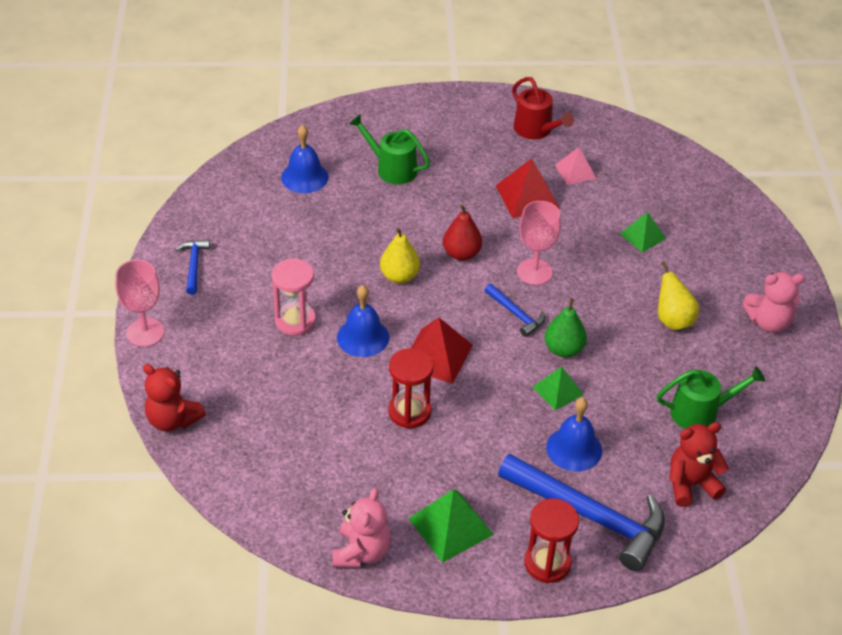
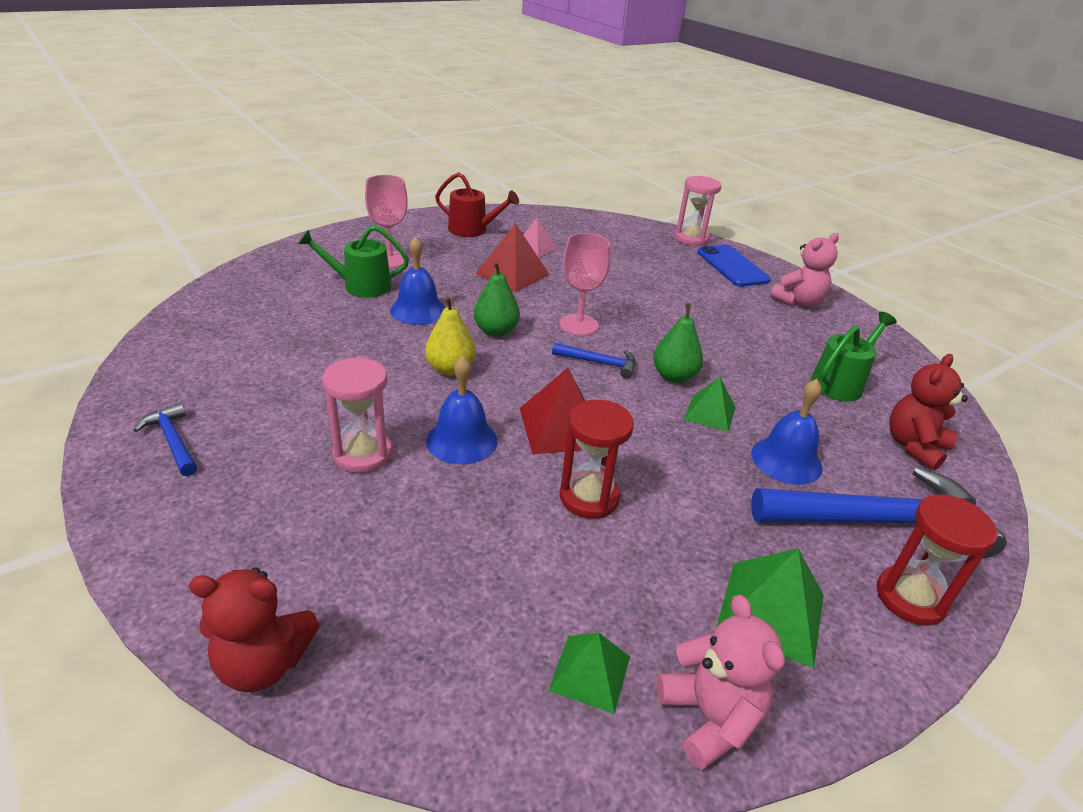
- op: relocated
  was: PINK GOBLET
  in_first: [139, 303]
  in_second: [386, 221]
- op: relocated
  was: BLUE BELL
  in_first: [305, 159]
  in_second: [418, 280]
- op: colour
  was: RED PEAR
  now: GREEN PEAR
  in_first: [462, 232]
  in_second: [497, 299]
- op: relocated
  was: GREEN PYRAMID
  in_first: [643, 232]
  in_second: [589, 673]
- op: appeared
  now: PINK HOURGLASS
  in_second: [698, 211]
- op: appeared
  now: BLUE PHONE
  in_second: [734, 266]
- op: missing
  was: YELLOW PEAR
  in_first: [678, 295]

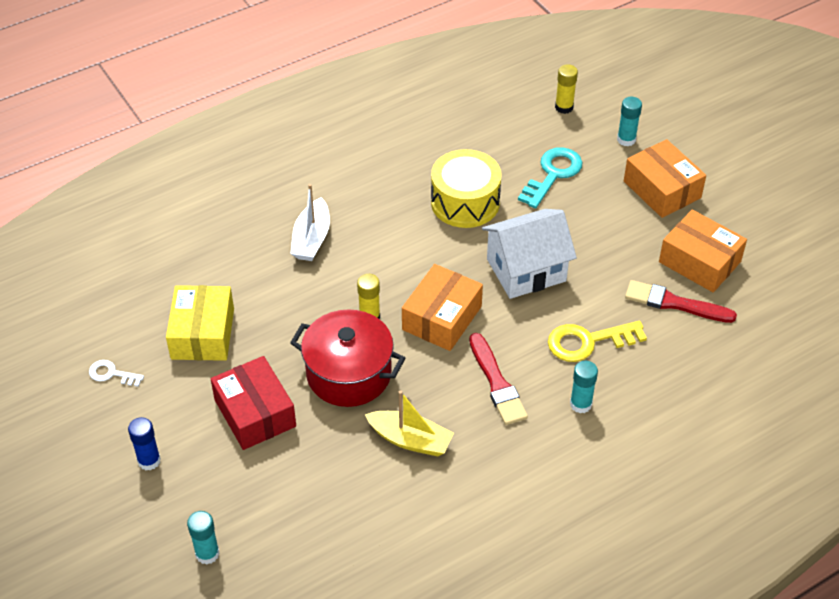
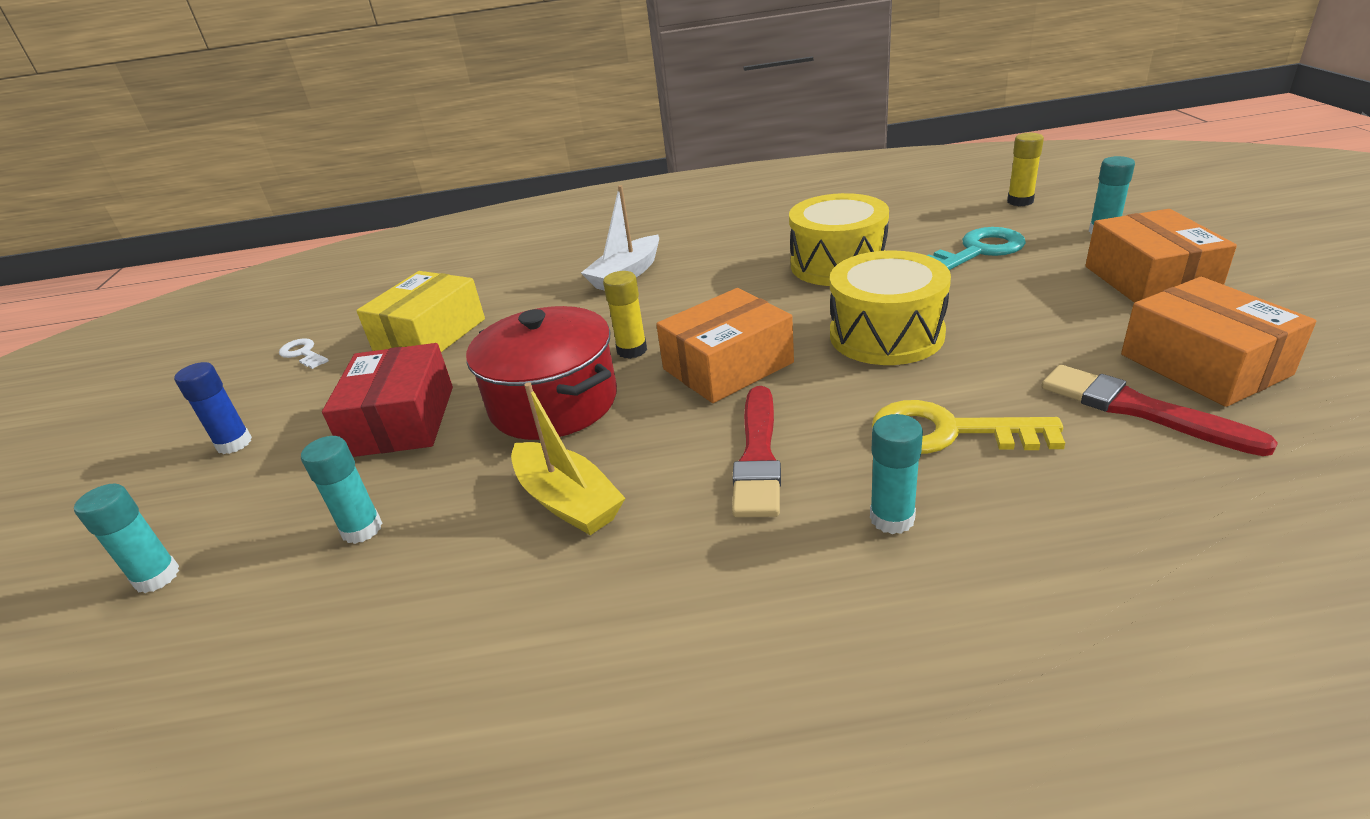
- op: appeared
  now: TURQUOISE GLUE STICK
  in_second: [341, 490]
- op: exchanged
  was: WHITE HOUSE
  now: YELLOW DRUM
  in_first: [529, 254]
  in_second: [890, 307]

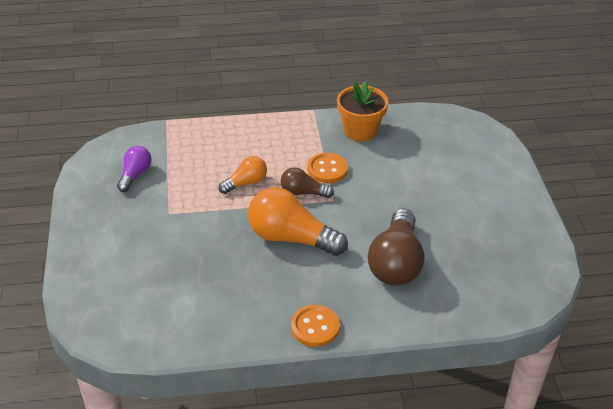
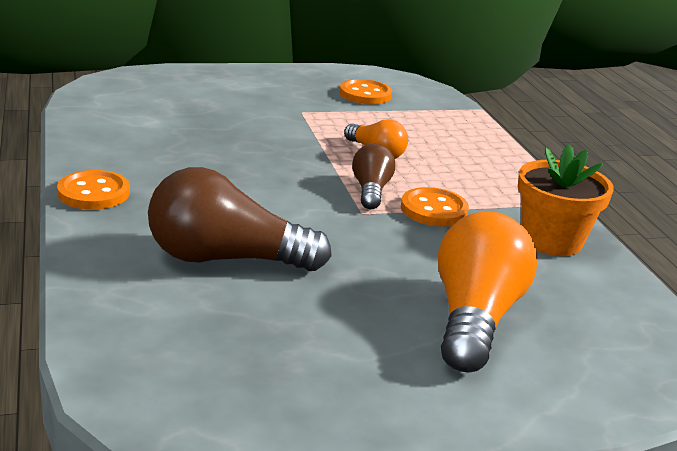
- op: exchanged
  was: PURPLE LIGHT BULB
  now: ORANGE BUTTON
  in_first: [134, 169]
  in_second: [366, 91]
- op: relocated
  was: ORANGE LIGHT BULB
  in_first: [298, 221]
  in_second: [487, 292]

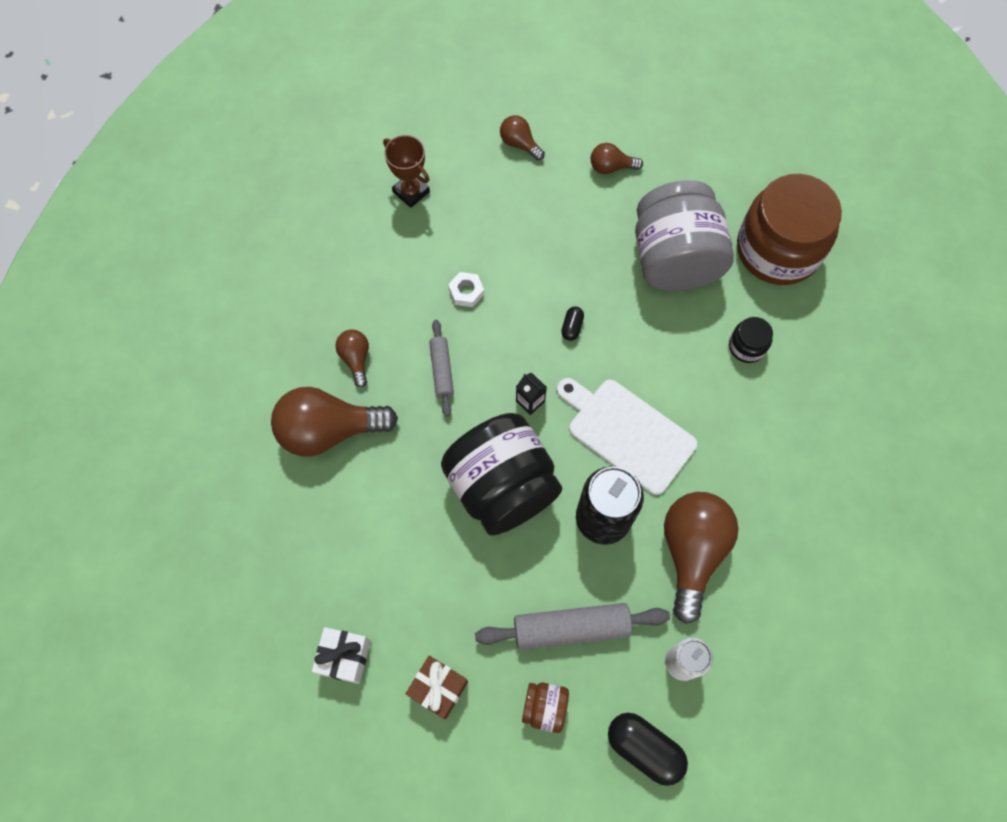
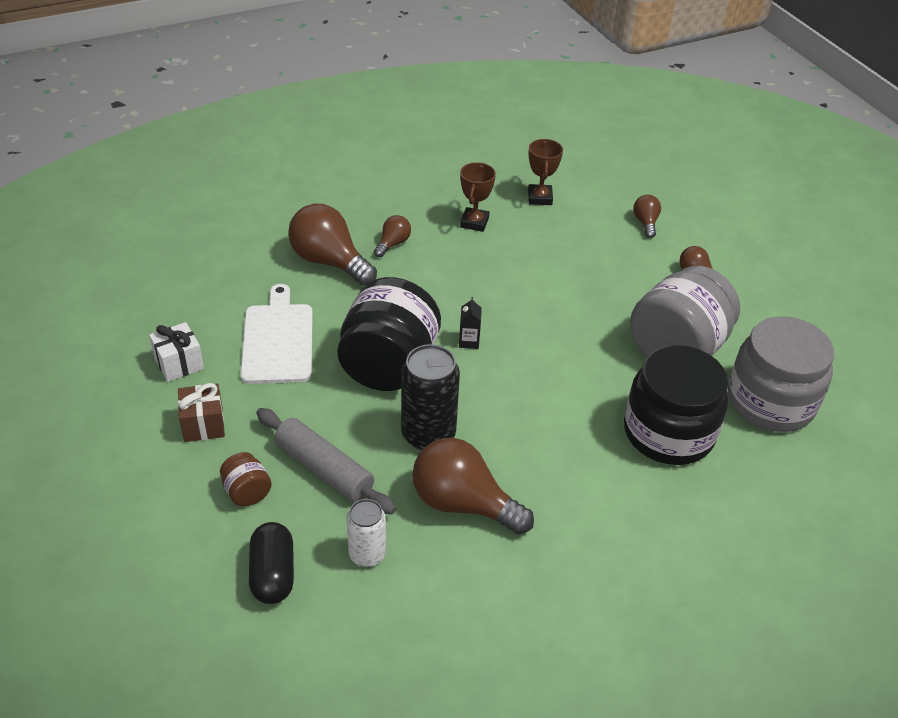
- op: relocated
  was: WHITE CUTTING BOARD
  in_first: [627, 436]
  in_second: [276, 334]
- op: spun
  was: BROWN LIGHT BULB
  in_first: [701, 558]
  in_second: [473, 486]
  clockwise: -120
- op: appeared
  now: BROWN TROPHY
  in_second: [478, 197]
- op: size
  was: BLACK JAR
  in_first: [751, 340]
  in_second: [676, 405]
  ratio: 2.34
- op: colour
  was: BROWN JAR
  now: GREY JAR
  in_first: [789, 229]
  in_second: [781, 374]
- op: missing
  was: GREY ROLLING PIN
  in_first: [441, 368]
- op: missing
  was: WHITE NUT
  in_first: [466, 289]
- op: missing
  was: BLACK CAPSULE
  in_first: [572, 323]

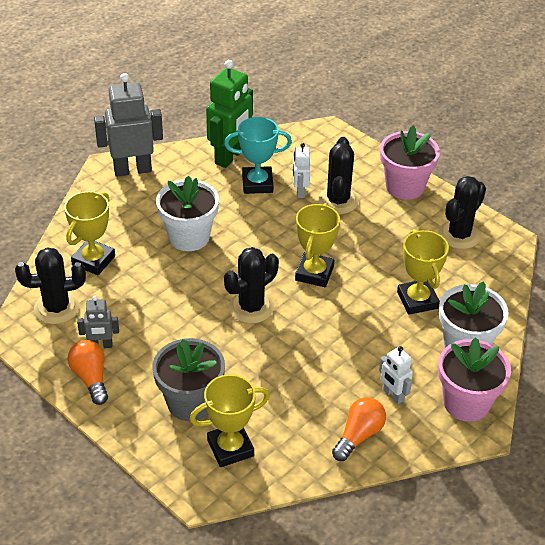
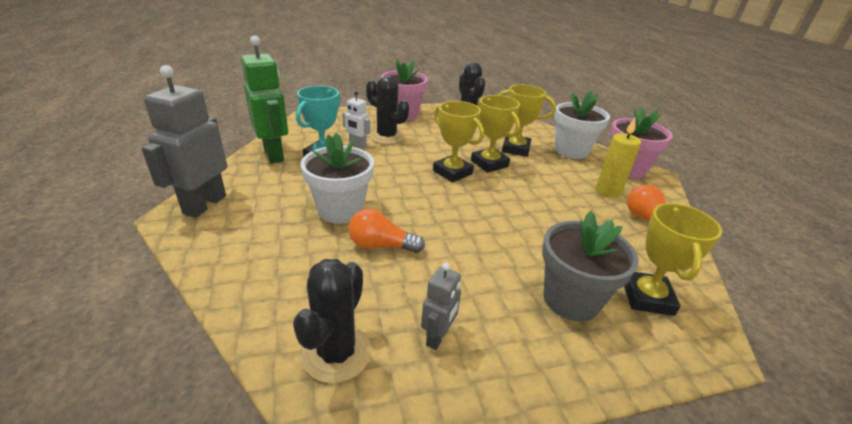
- op: relocated
  was: ORANGE LIGHT BULB
  in_first: [88, 372]
  in_second: [386, 231]
- op: relocated
  was: YELLOW TROPHY
  in_first: [89, 233]
  in_second: [495, 134]
- op: exchanged
  was: WHITE ROBOT
  now: YELLOW CANDLE
  in_first: [396, 375]
  in_second: [618, 158]
- op: missing
  was: BLACK CACTUS
  in_first: [251, 285]

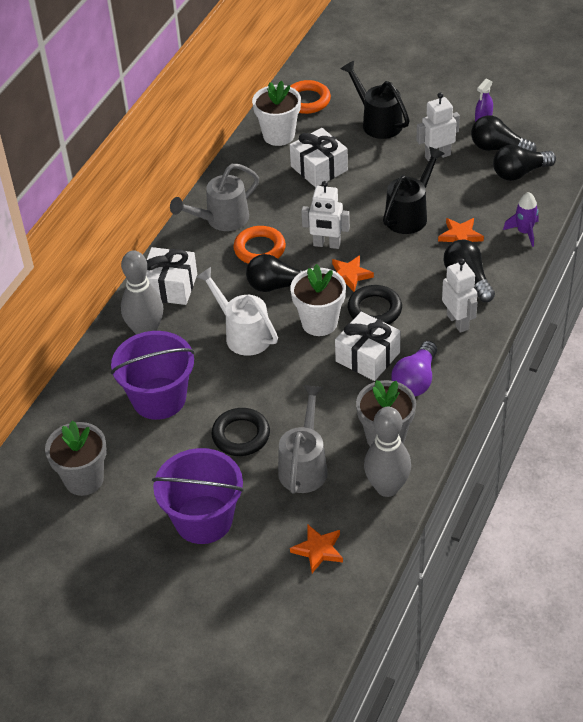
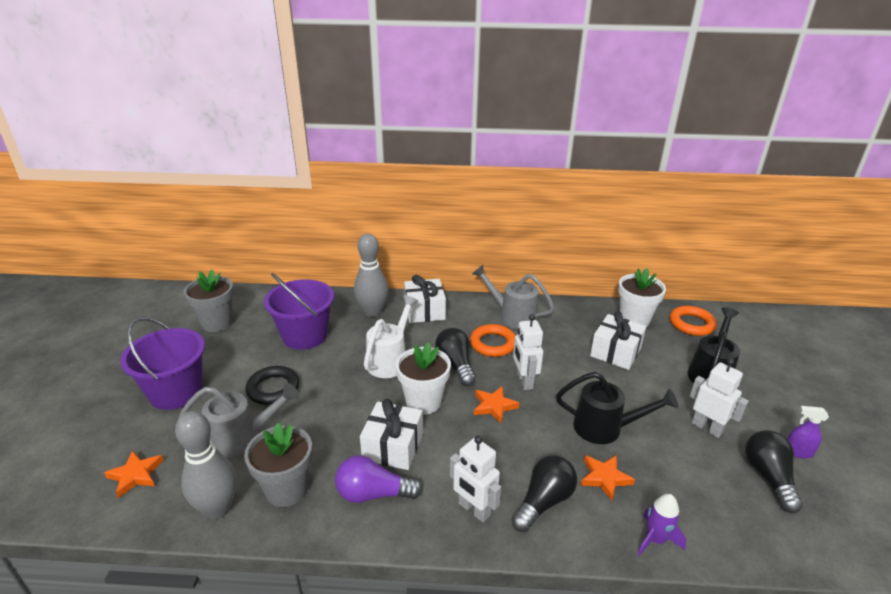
- op: spun
  was: WHITE ROBOT
  in_first: [459, 295]
  in_second: [475, 479]
  clockwise: 90
- op: missing
  was: BLACK RING
  in_first: [375, 305]
- op: missing
  was: BLACK LIGHT BULB
  in_first: [524, 163]

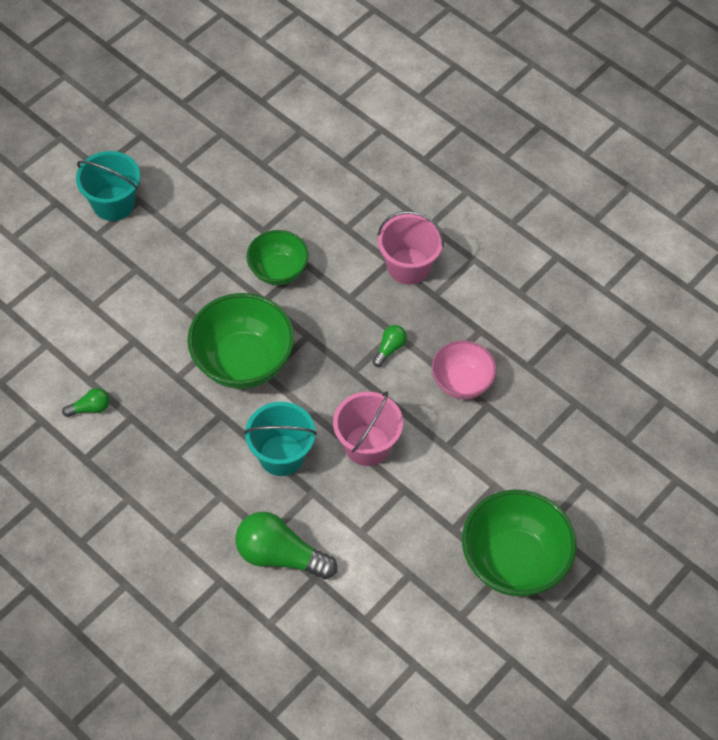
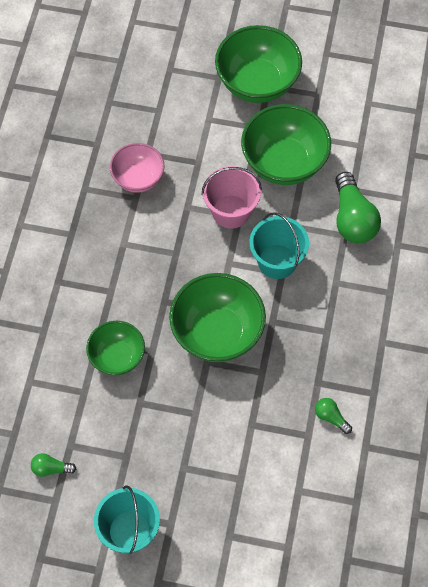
- op: relocated
  was: GREEN LIGHT BULB
  in_first: [389, 346]
  in_second: [53, 465]
- op: appeared
  now: GREEN BOWL
  in_second: [286, 144]
- op: missing
  was: PINK BUCKET
  in_first: [410, 248]

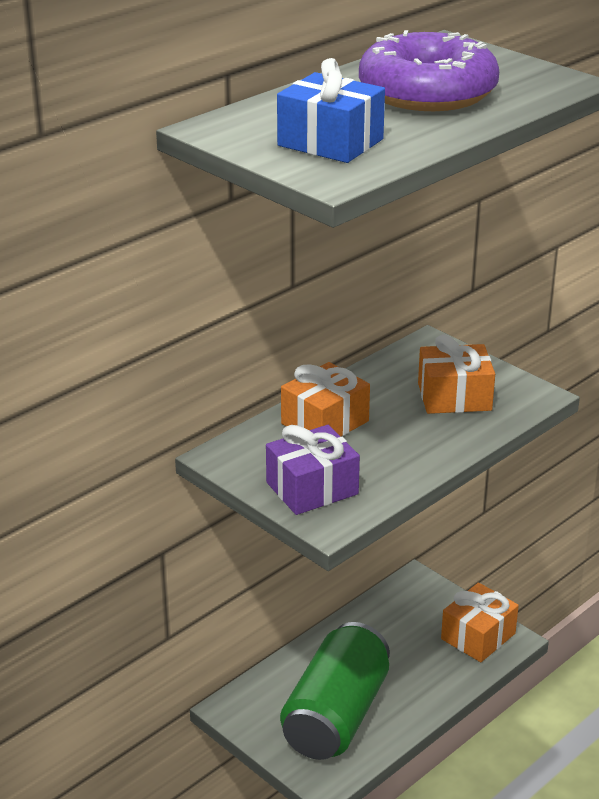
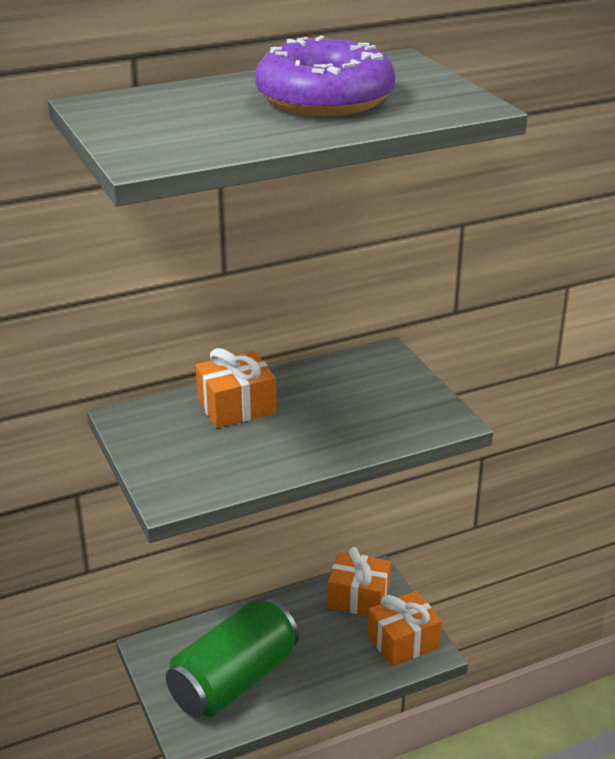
- op: relocated
  was: ORANGE GIFT
  in_first: [456, 374]
  in_second: [359, 581]
- op: missing
  was: PURPLE GIFT
  in_first: [313, 470]
- op: missing
  was: BLUE GIFT
  in_first: [331, 110]

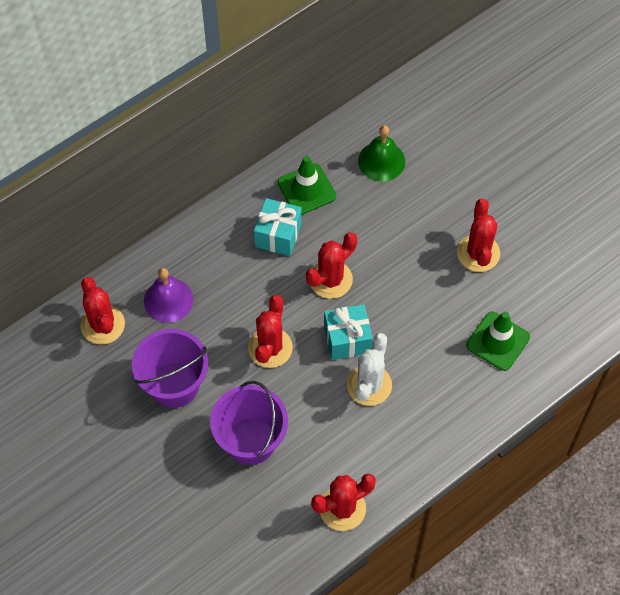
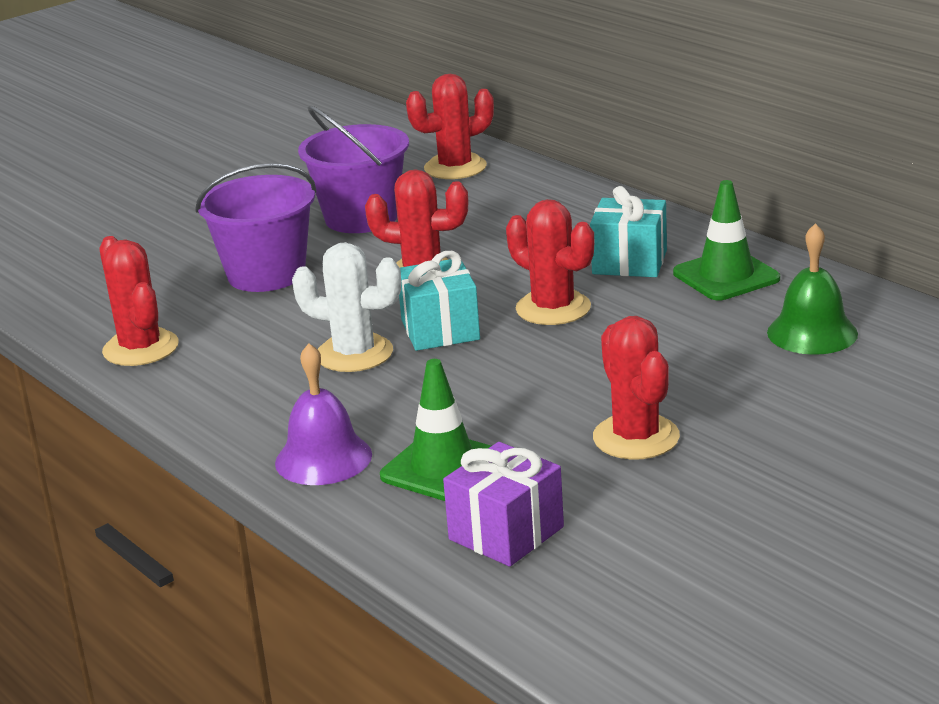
- op: relocated
  was: PURPLE BELL
  in_first: [168, 295]
  in_second: [323, 414]
- op: appeared
  now: PURPLE GIFT
  in_second: [503, 504]
- op: spun
  was: RED CACTUS
  in_first: [478, 235]
  in_second: [636, 388]
  clockwise: 75

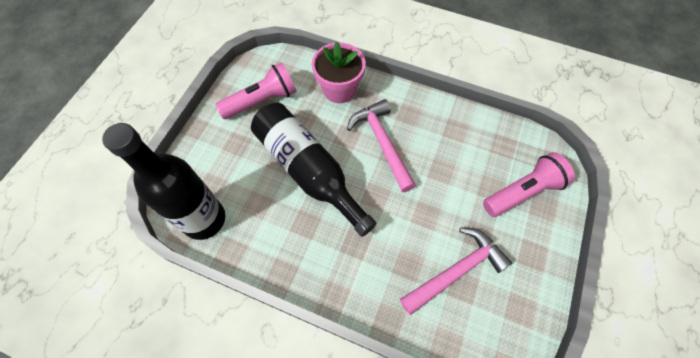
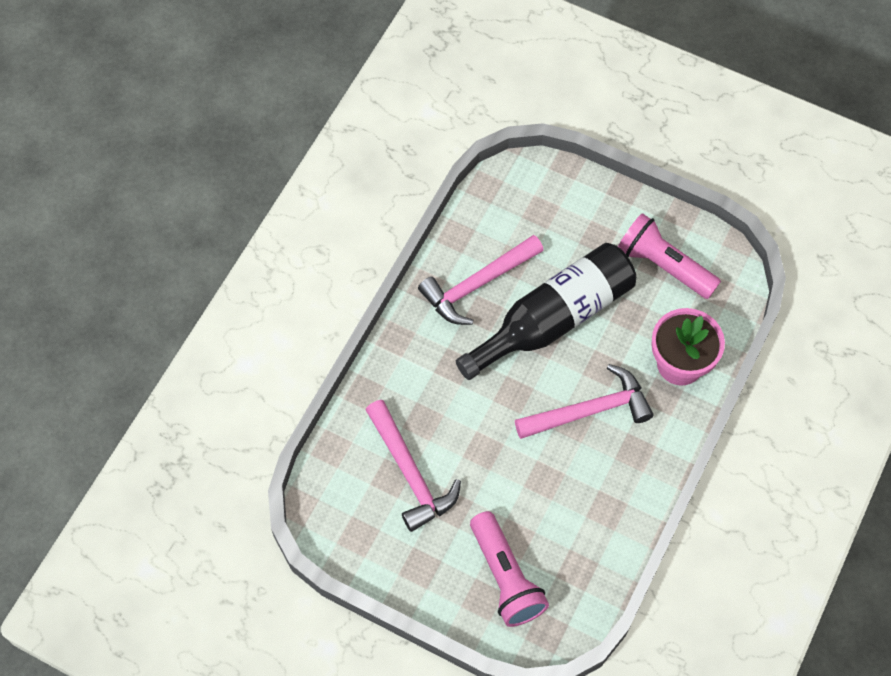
- op: appeared
  now: PINK HAMMER
  in_second: [481, 280]
- op: spun
  was: PINK FLASHLIGHT
  in_first: [255, 90]
  in_second: [669, 256]
  clockwise: 150
- op: missing
  was: BLACK BOTTLE
  in_first: [163, 181]

